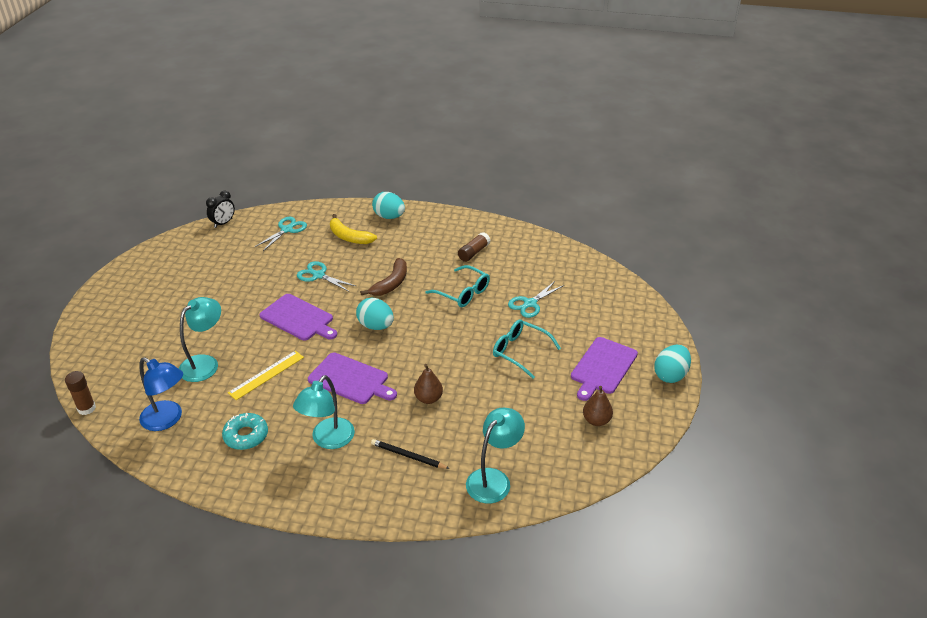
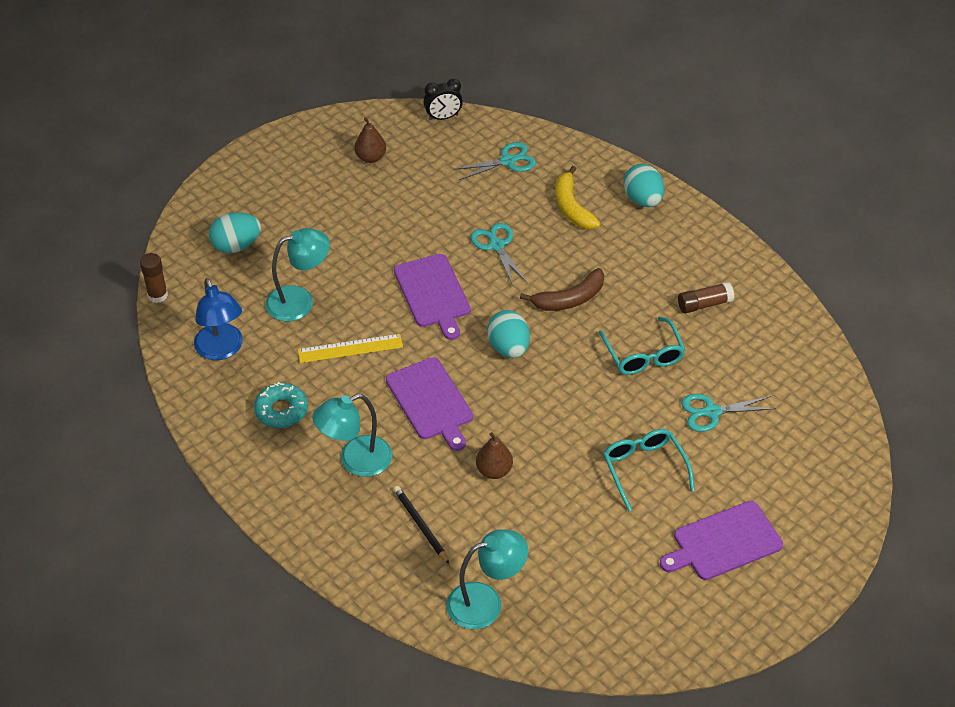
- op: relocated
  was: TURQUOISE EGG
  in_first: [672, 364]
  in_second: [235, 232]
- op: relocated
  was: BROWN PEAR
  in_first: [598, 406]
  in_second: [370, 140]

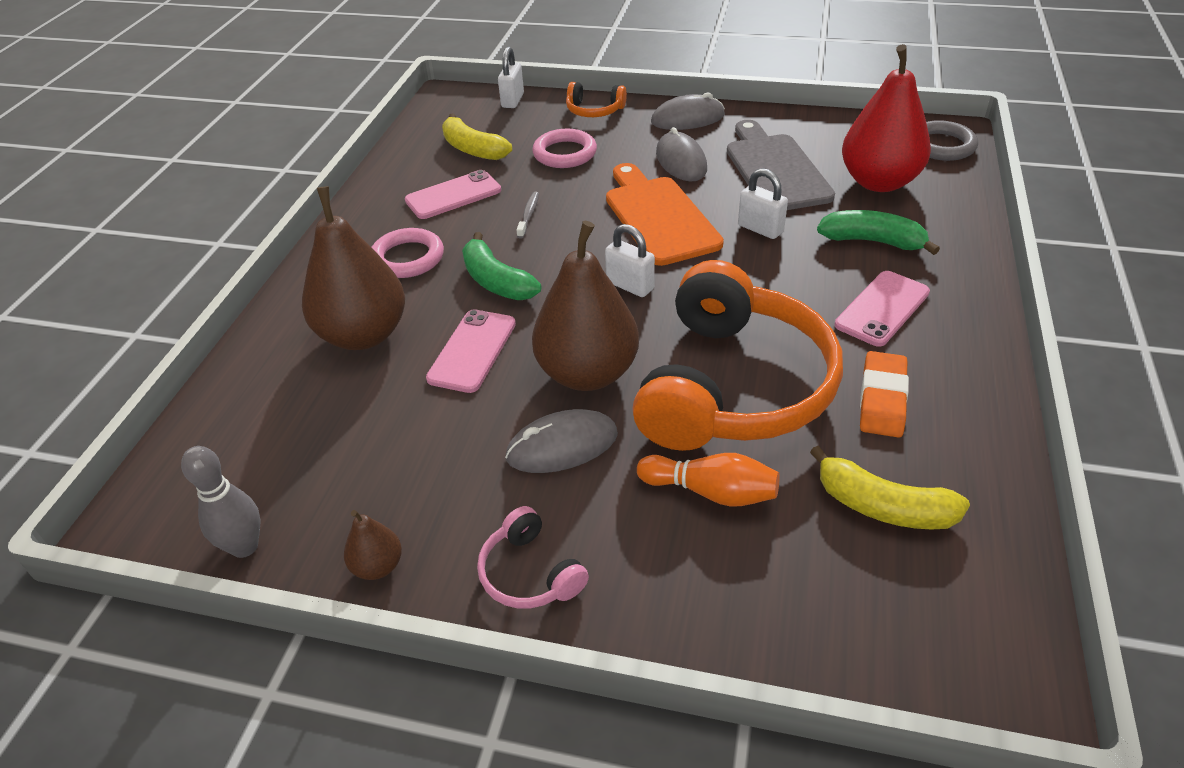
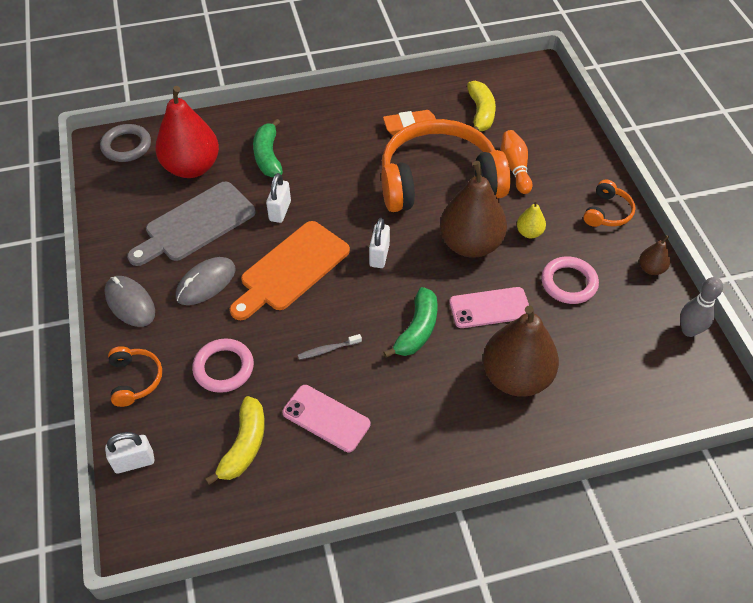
- op: exchanged
  was: GREY MOUSE
  now: YELLOW PEAR
  in_first: [561, 441]
  in_second: [531, 219]
- op: relocated
  was: PINK RING
  in_first: [408, 253]
  in_second: [570, 280]
- op: colour
  was: PINK HEADPHONES
  now: ORANGE HEADPHONES
  in_first: [533, 557]
  in_second: [609, 203]
- op: missing
  was: PINK PHONE
  in_first: [882, 309]

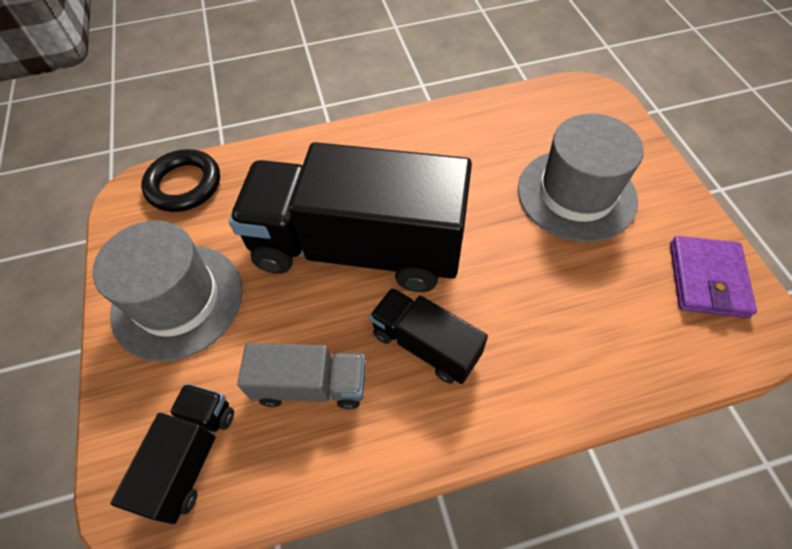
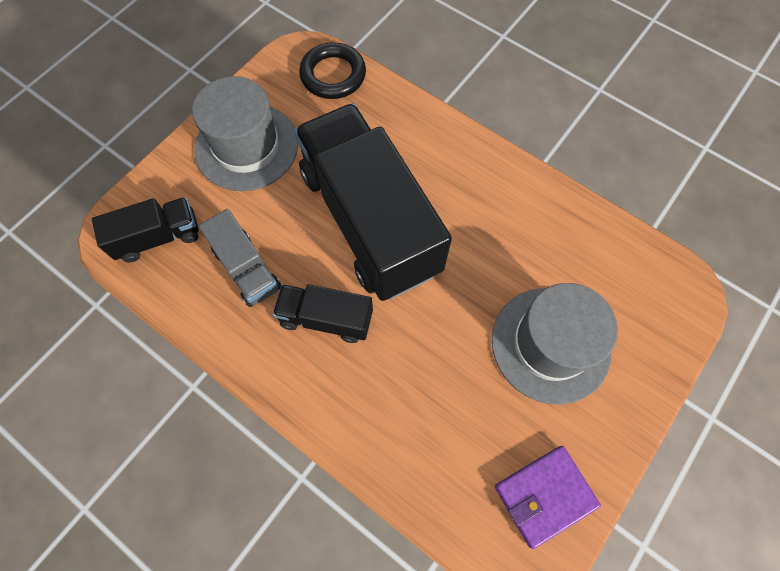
- op: spun
  was: BLACK TRUCK
  in_first: [428, 336]
  in_second: [322, 313]
  clockwise: -75

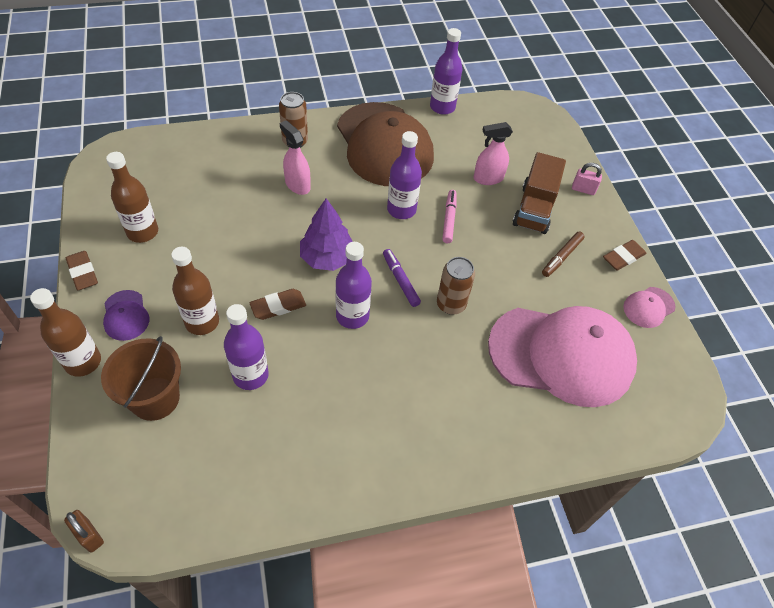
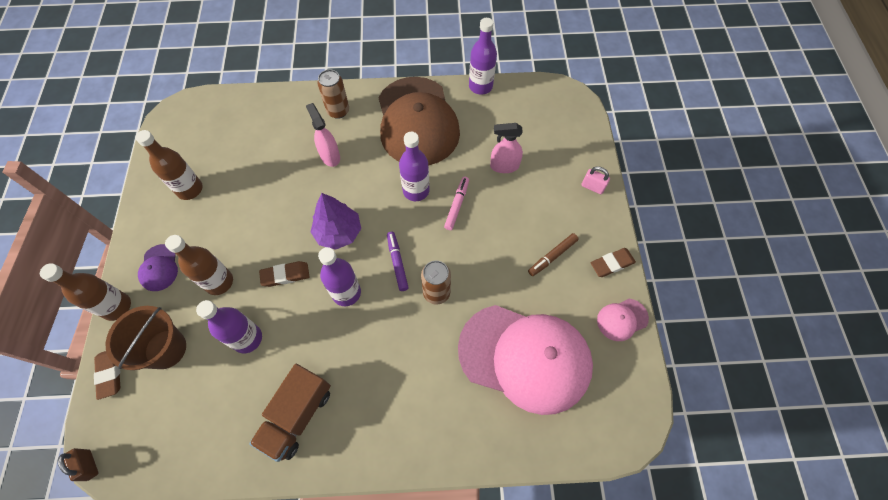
- op: relocated
  was: BROWN ERASER
  in_first: [82, 270]
  in_second: [107, 375]
- op: relocated
  was: BROWN TRUCK
  in_first: [539, 193]
  in_second: [290, 413]

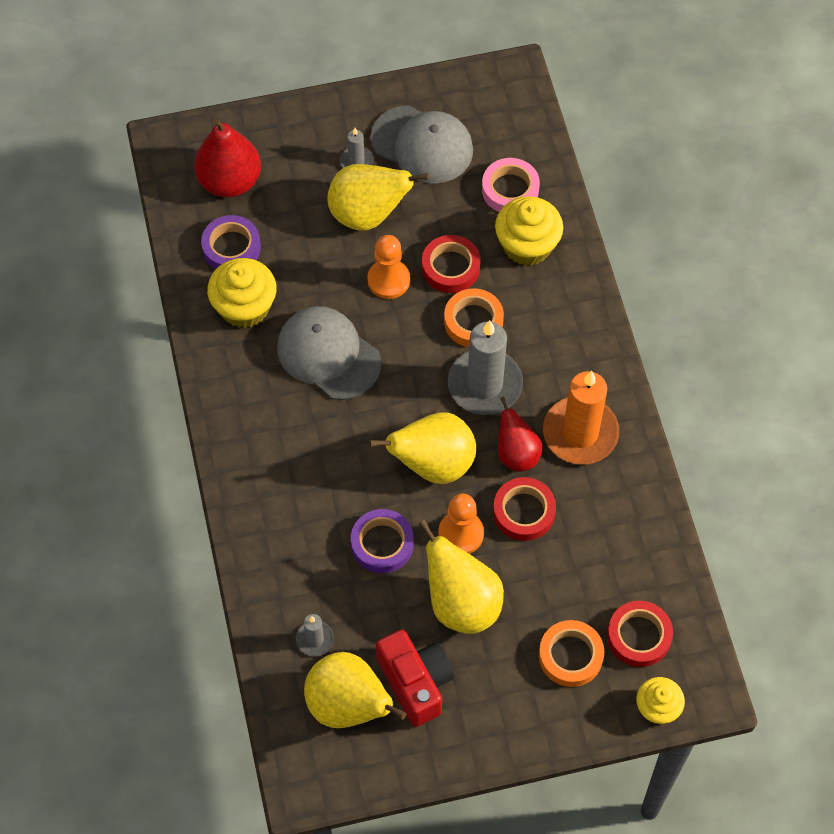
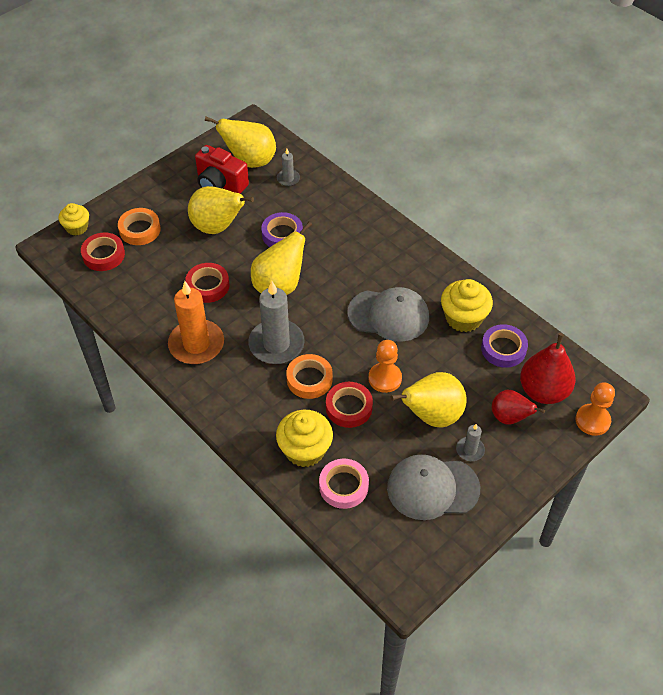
- op: relocated
  was: RED PEAR
  in_first: [520, 434]
  in_second: [518, 407]
- op: relocated
  was: ORANGE PAWN
  in_first: [461, 524]
  in_second: [595, 409]

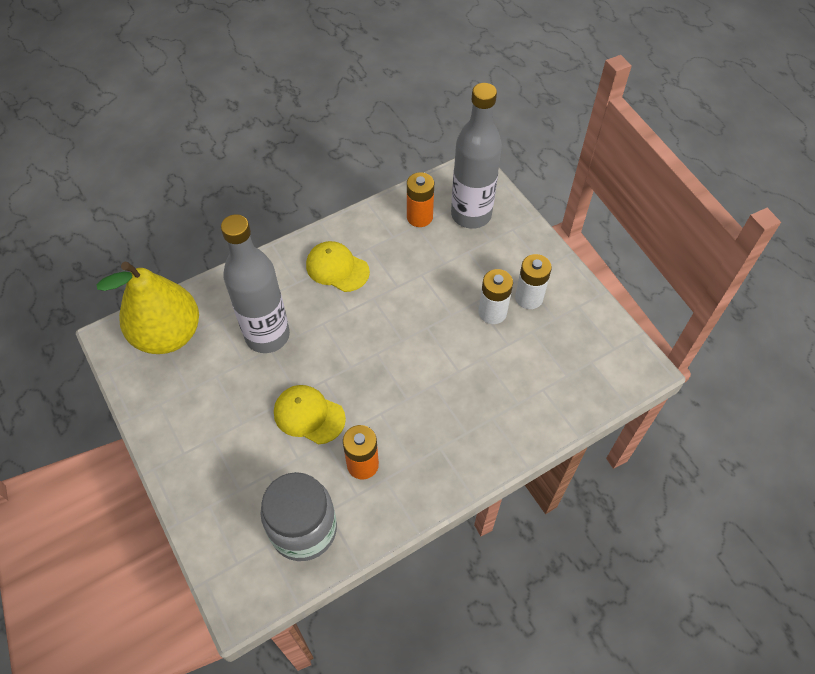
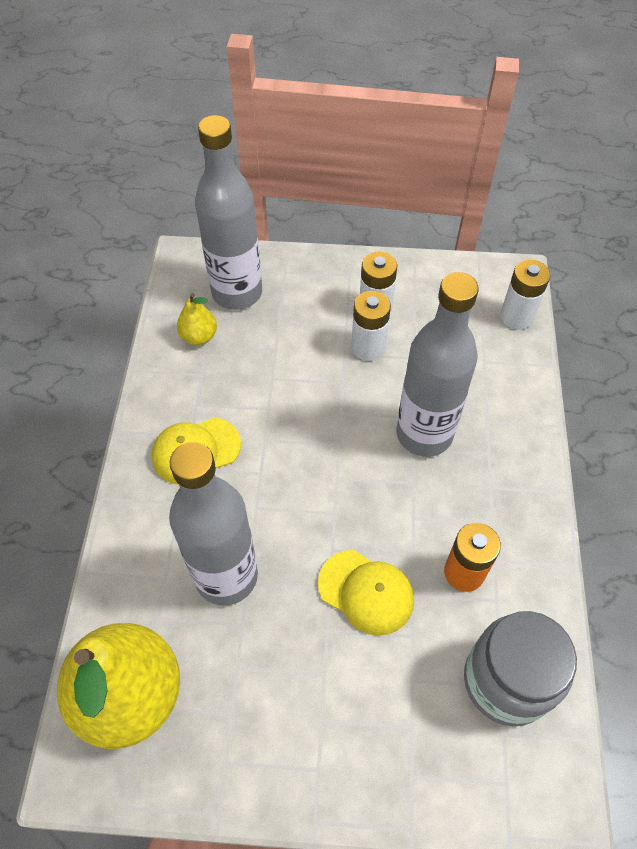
- op: exchanged
  was: ORANGE BATTERY
  now: YELLOW PEAR
  in_first: [420, 199]
  in_second: [197, 319]
- op: spun
  was: YELLOW CAP
  in_first: [310, 414]
  in_second: [366, 593]
  clockwise: -120
- op: appeared
  now: GREY BOTTLE
  in_second: [437, 364]
- op: appeared
  now: WHITE BATTERY
  in_second: [525, 295]

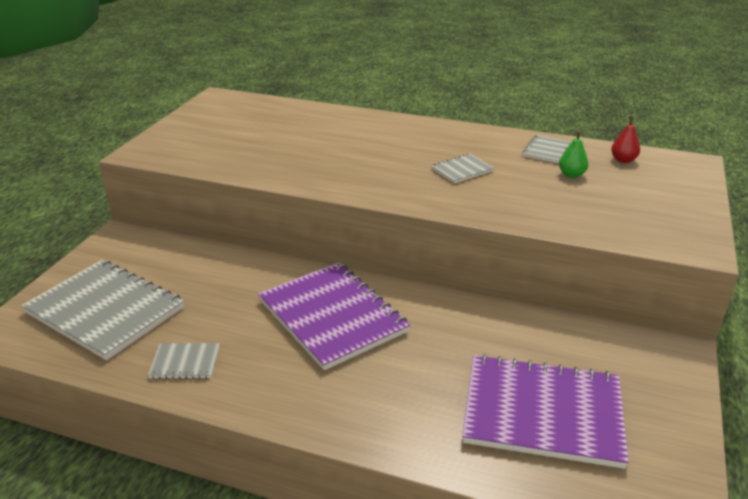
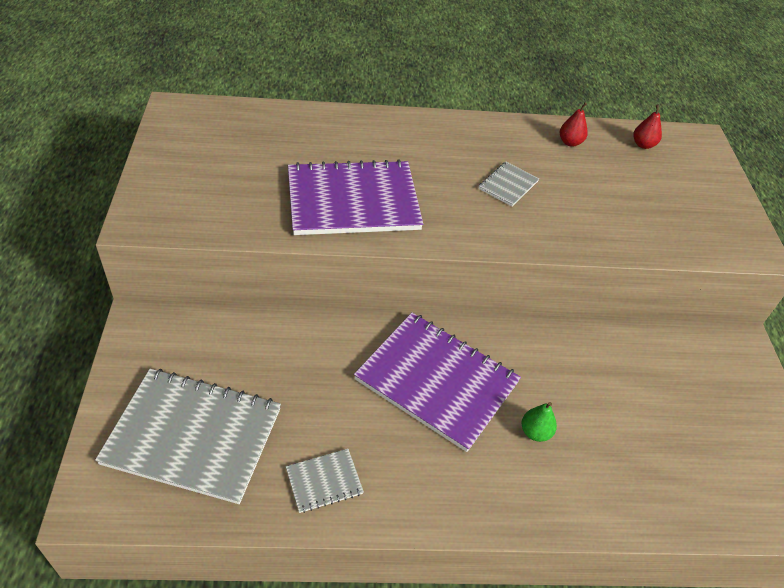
- op: relocated
  was: PURPLE NOTEBOOK
  in_first: [545, 411]
  in_second: [355, 197]
- op: relocated
  was: GREEN PEAR
  in_first: [573, 154]
  in_second: [539, 422]
- op: exchanged
  was: GREY NOTEBOOK
  now: RED PEAR
  in_first: [546, 149]
  in_second: [574, 124]

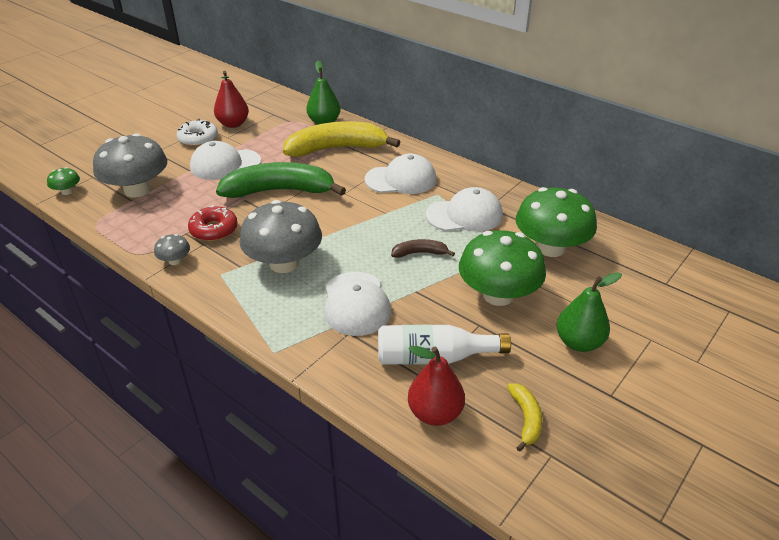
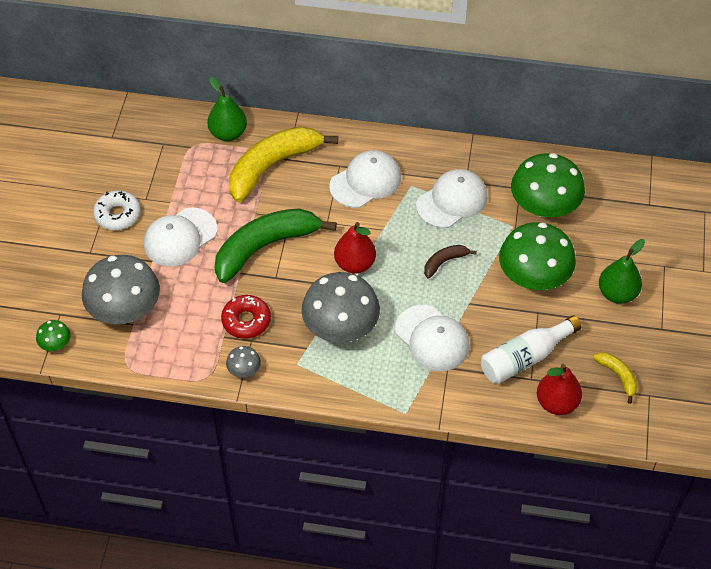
- op: relocated
  was: RED PEAR
  in_first: [231, 99]
  in_second: [355, 248]

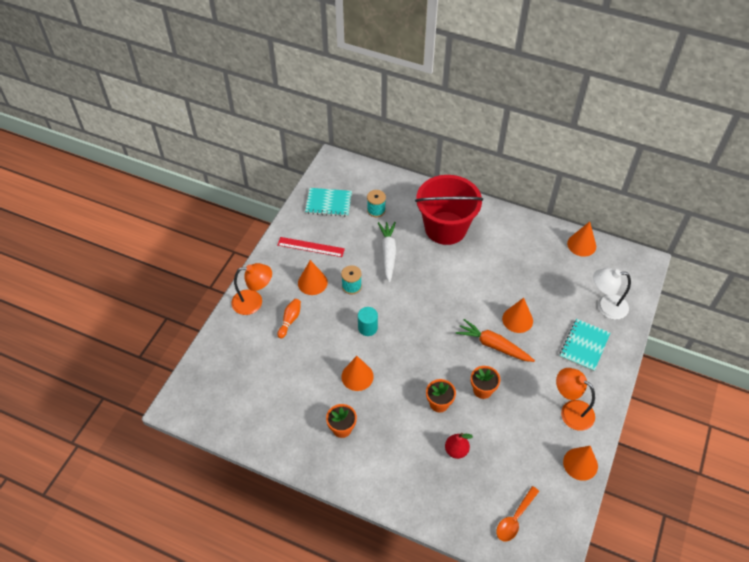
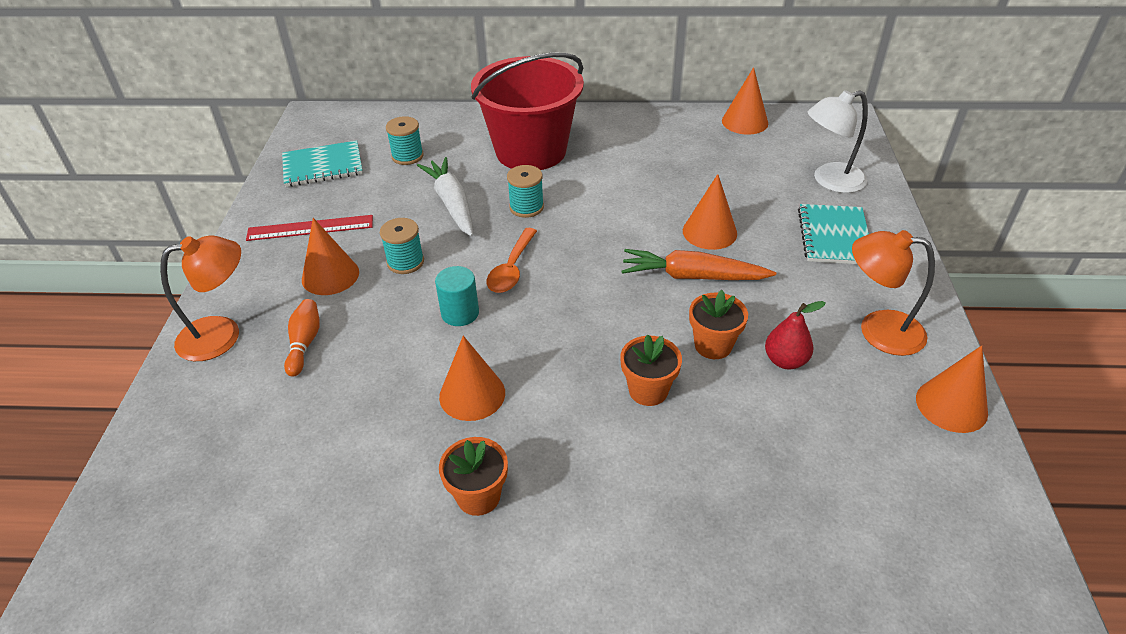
- op: relocated
  was: ORANGE SPOON
  in_first: [517, 514]
  in_second: [512, 260]
- op: appeared
  now: TURQUOISE SPOOL
  in_second: [525, 191]
- op: relocated
  was: RED PEAR
  in_first: [459, 446]
  in_second: [795, 335]

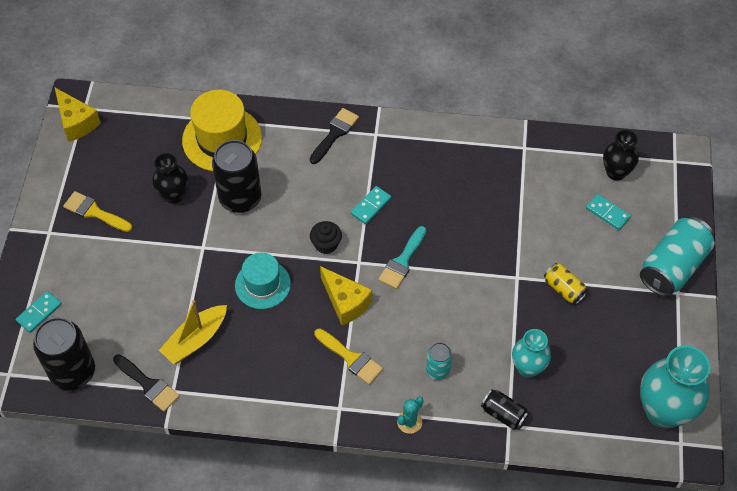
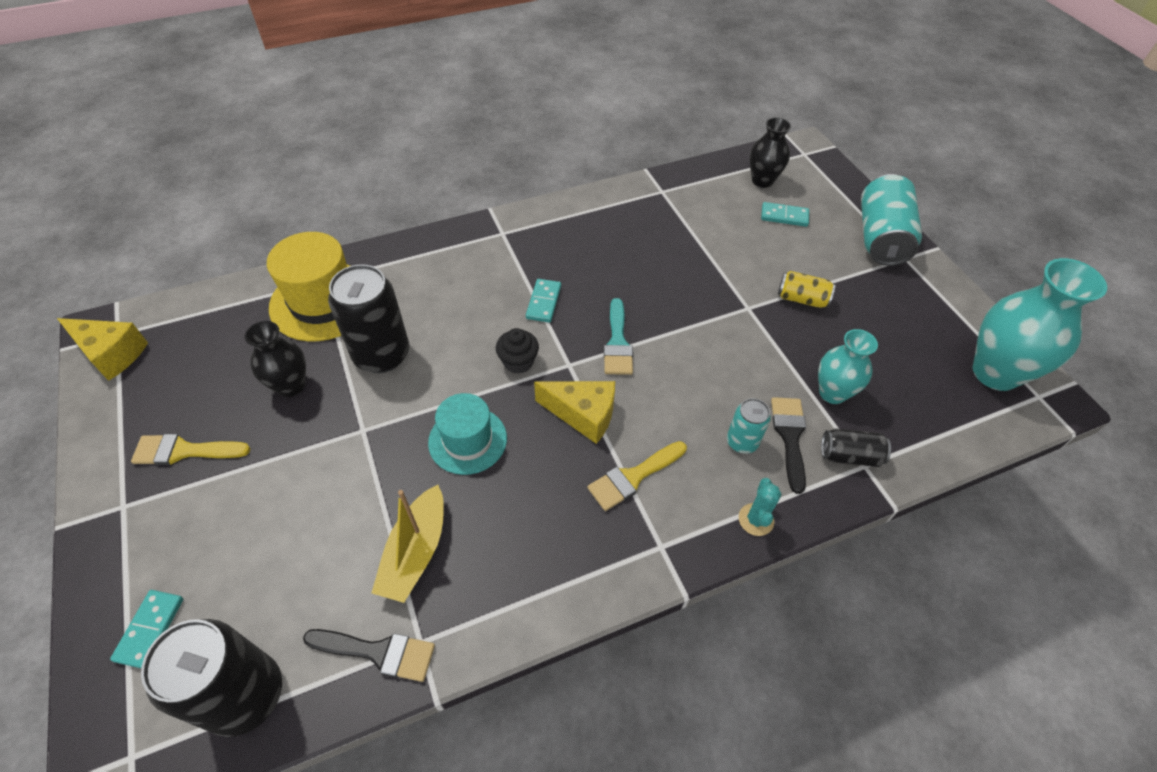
- op: spun
  was: YELLOW BRUSH
  in_first: [348, 356]
  in_second: [637, 476]
  clockwise: 135
- op: relocated
  was: BLACK BRUSH
  in_first: [334, 136]
  in_second: [788, 445]

